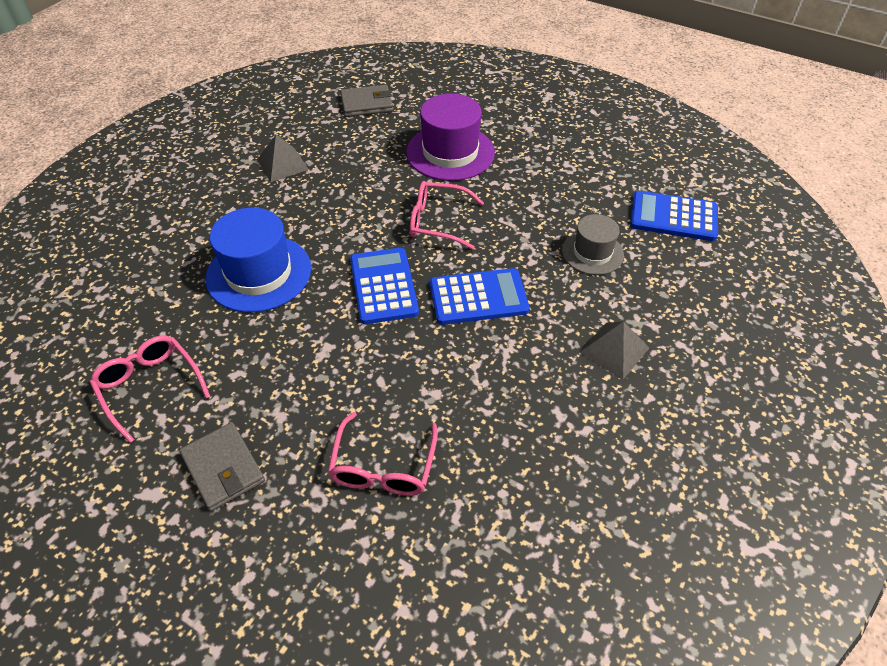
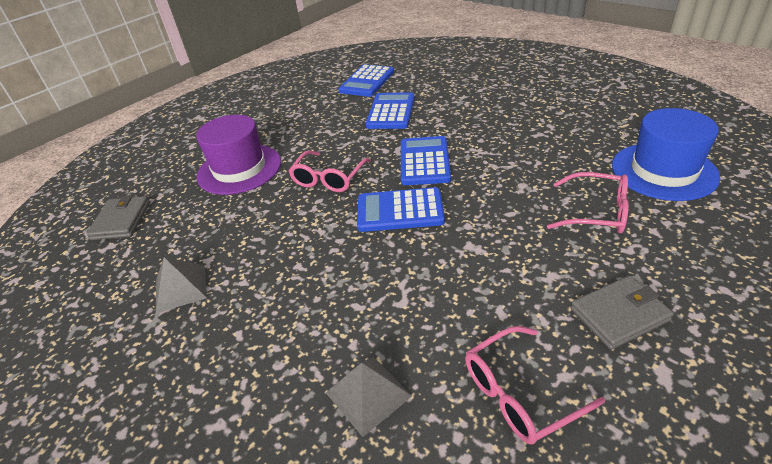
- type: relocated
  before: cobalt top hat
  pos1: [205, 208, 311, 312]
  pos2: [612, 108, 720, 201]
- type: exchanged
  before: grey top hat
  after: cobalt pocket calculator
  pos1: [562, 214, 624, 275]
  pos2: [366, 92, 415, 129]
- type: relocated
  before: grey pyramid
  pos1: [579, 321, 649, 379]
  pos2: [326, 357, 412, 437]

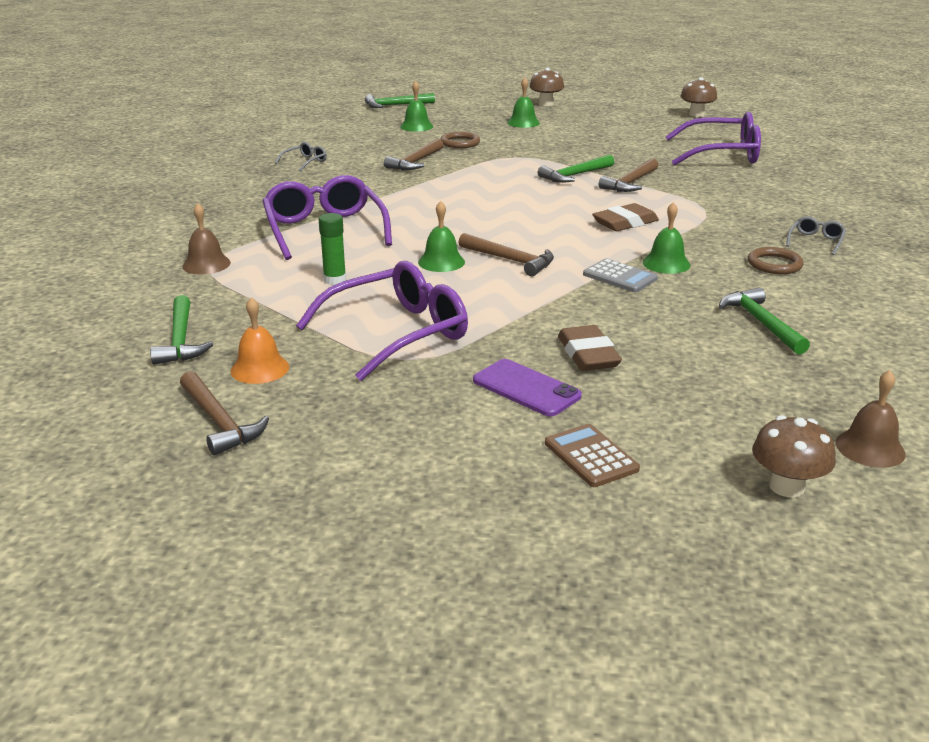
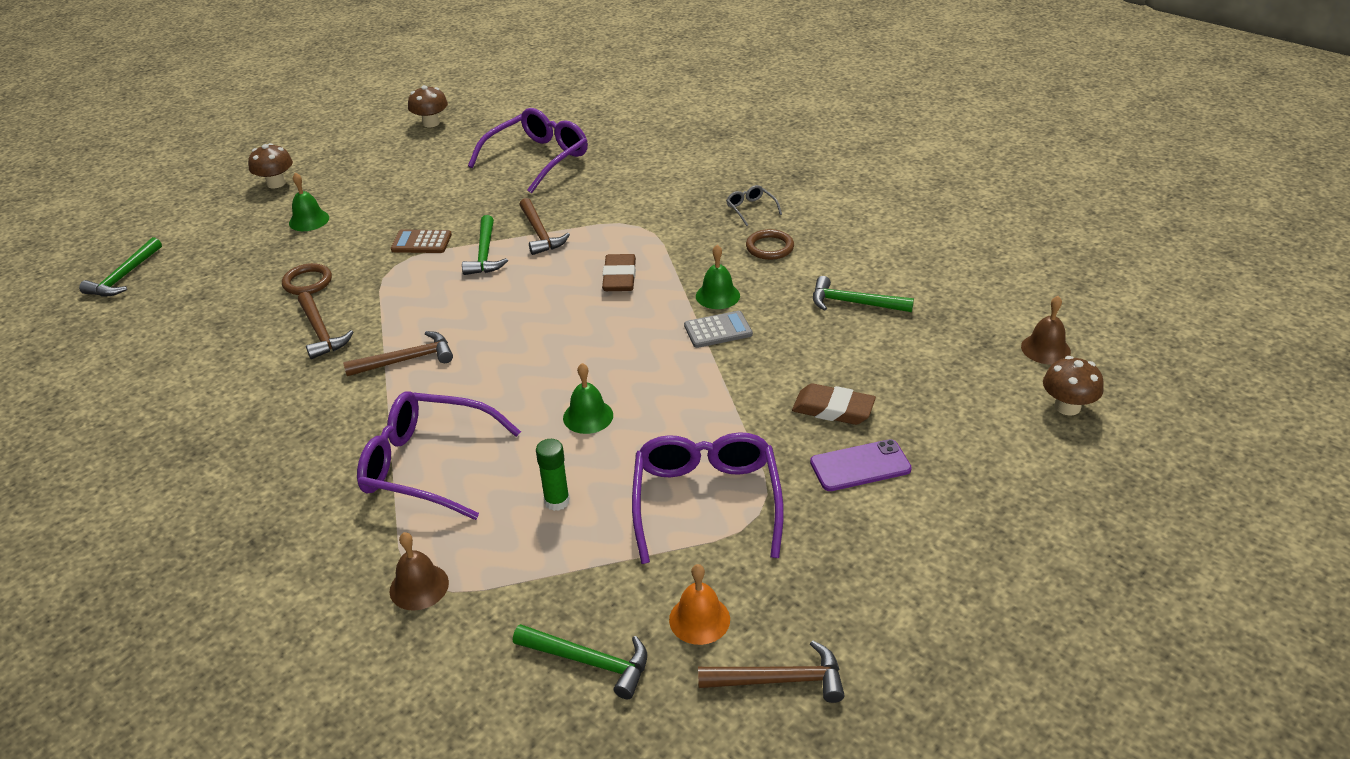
- type: missing
  before: green hand bell
  pos1: [400, 81, 433, 132]
- type: missing
  before: grey spectacles
  pos1: [275, 142, 327, 172]
- type: relocated
  before: dark brown hammer
  pos1: [458, 233, 554, 276]
  pos2: [343, 331, 453, 376]
- type: relocated
  before: dark brown pocket calculator
  pos1: [545, 424, 640, 487]
  pos2: [391, 230, 452, 253]

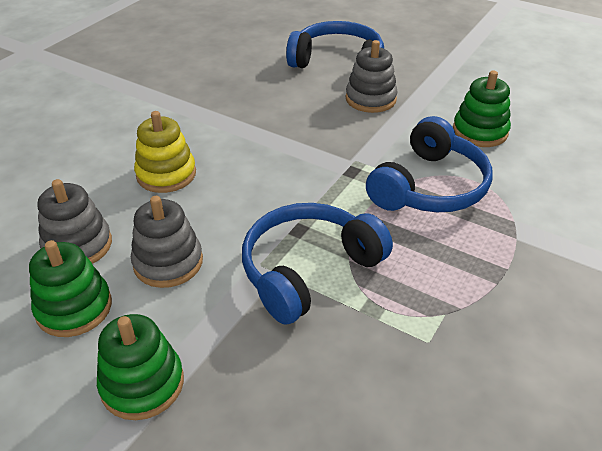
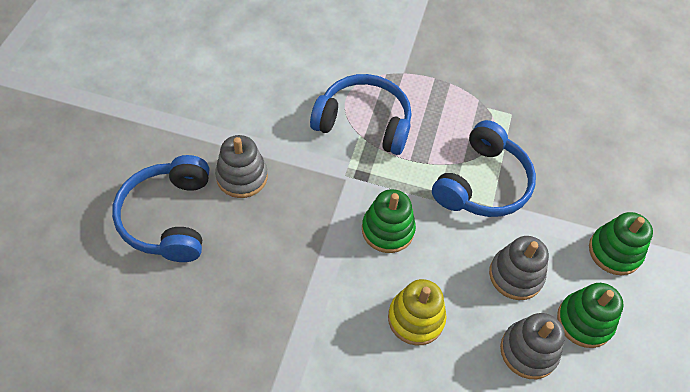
- type: relocated
  before: green ring stacker
  pos1: [453, 70, 511, 147]
  pos2: [362, 189, 416, 253]
- type: spun
  before: cobalt headset
  pos1: [242, 203, 393, 325]
  pos2: [432, 120, 536, 217]
  turn: -90

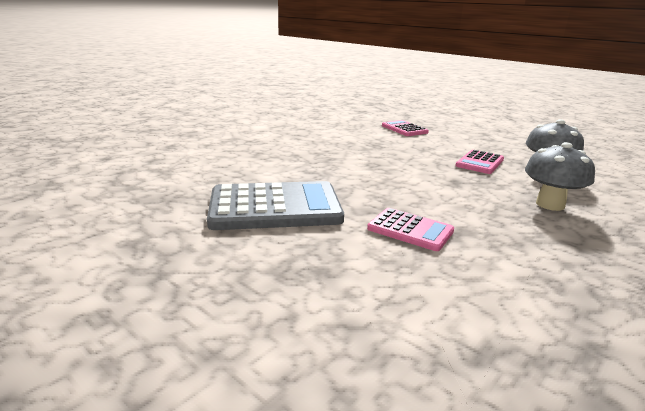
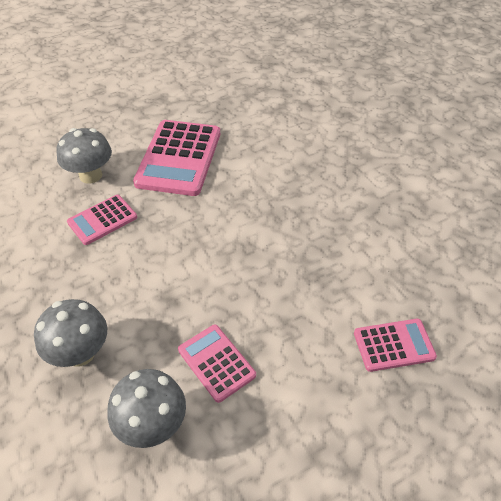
- type: colour
  before: grey pocket calculator
  after: pink pocket calculator
  pos1: [207, 181, 344, 230]
  pos2: [133, 120, 220, 196]
- type: appeared
  after: grey toadstool
  pos2: [56, 128, 112, 184]

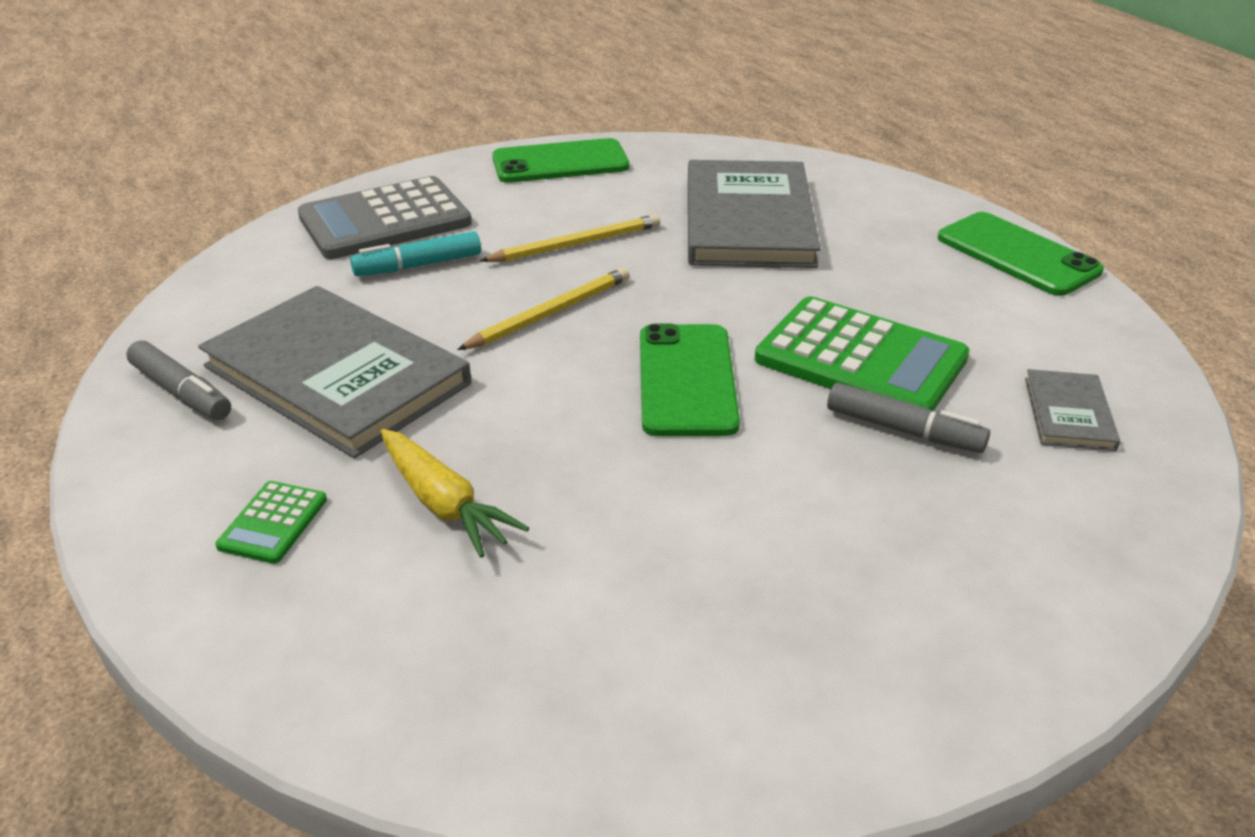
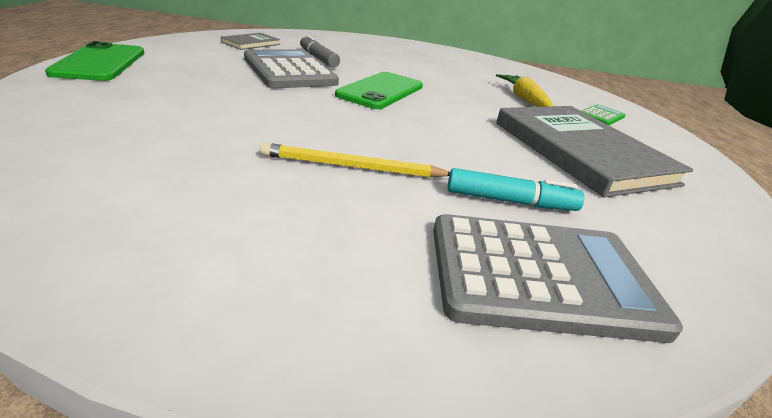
- type: missing
  before: green smartphone
  pos1: [492, 138, 629, 183]
- type: missing
  before: grey hardback
  pos1: [688, 160, 821, 268]
- type: missing
  before: golden pencil
  pos1: [457, 268, 630, 350]
- type: colour
  before: green pocket calculator
  after: grey pocket calculator
  pos1: [755, 296, 970, 412]
  pos2: [244, 50, 339, 88]
- type: missing
  before: grey felt pen
  pos1: [126, 340, 231, 420]

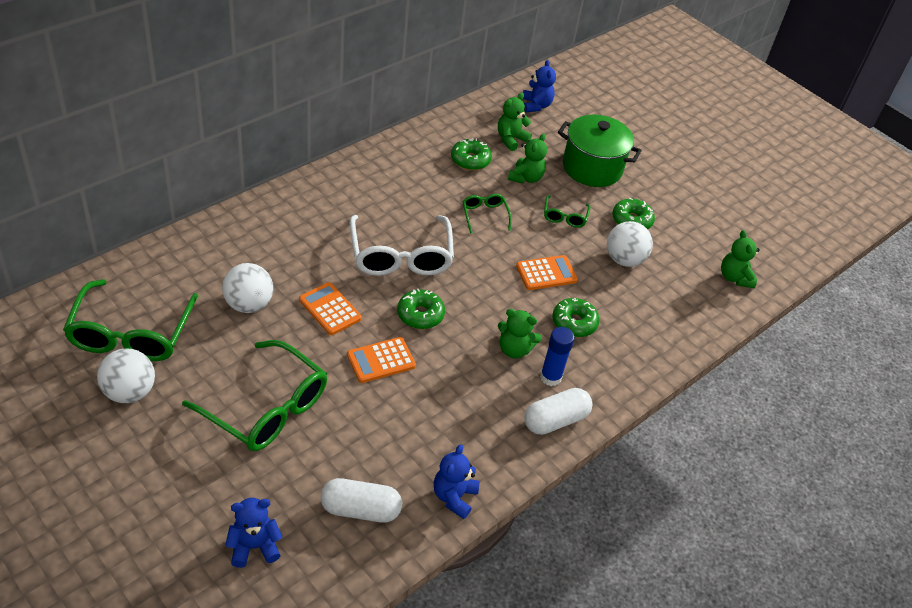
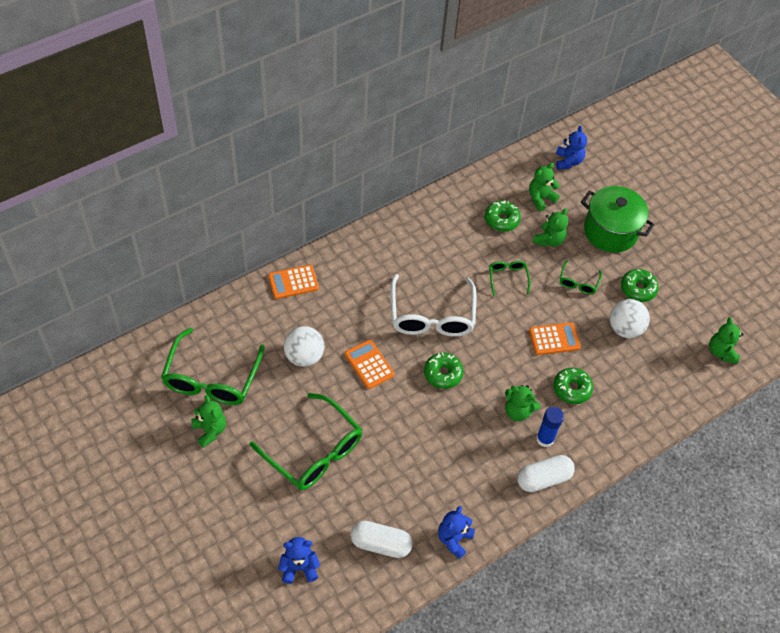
- type: relocated
  before: bright orange pocket calculator
  pos1: [347, 337, 416, 383]
  pos2: [268, 265, 319, 299]
- type: exchanged
  before: snow-white play ball
  after: green teddy
  pos1: [97, 348, 155, 403]
  pos2: [191, 395, 226, 448]

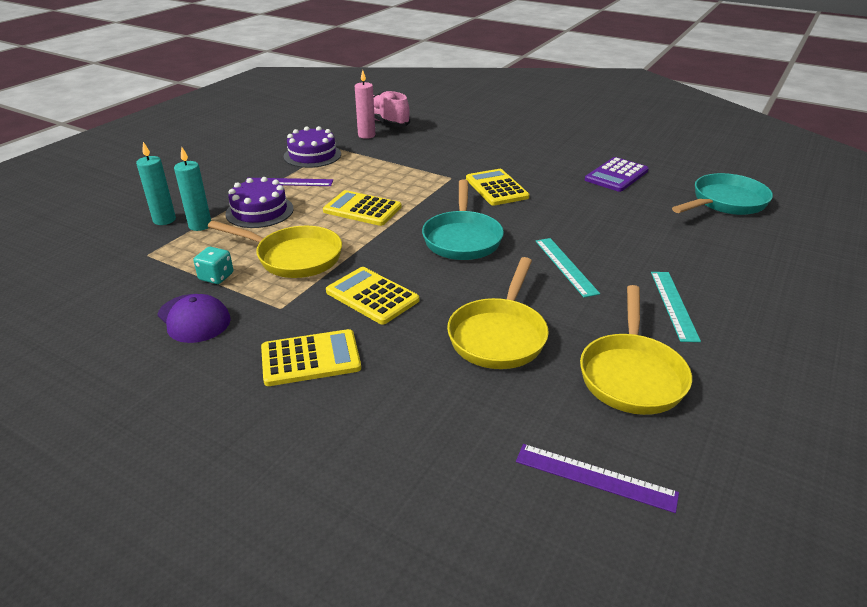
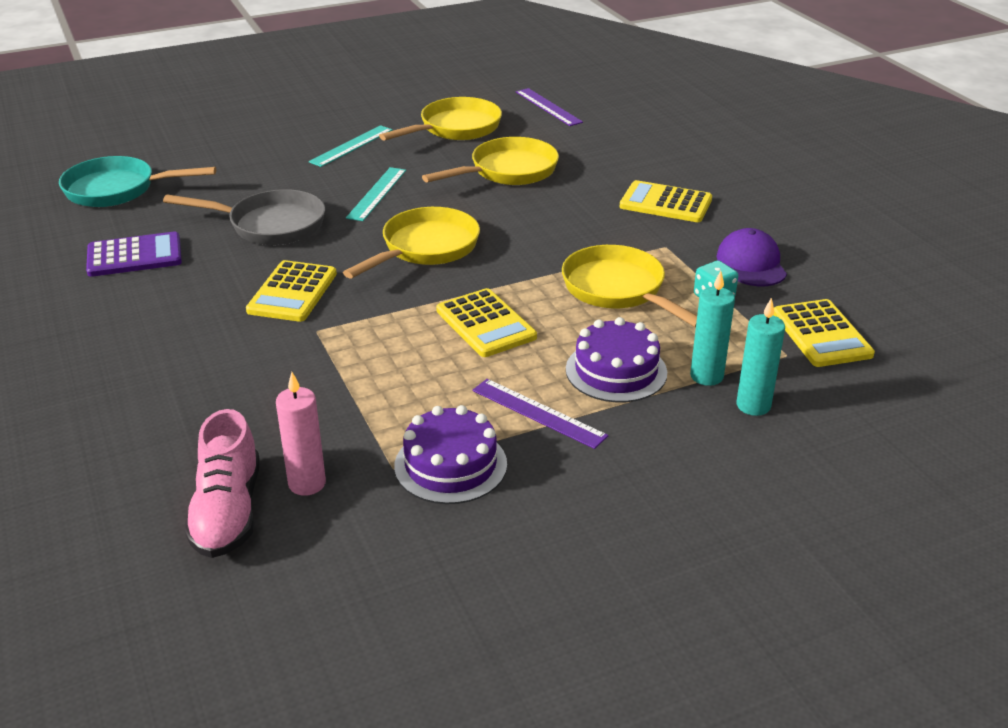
- type: colour
  before: turquoise pan
  after: golden pan
  pos1: [422, 179, 504, 260]
  pos2: [343, 207, 480, 279]
- type: relocated
  before: golden pocket calculator
  pos1: [326, 267, 419, 325]
  pos2: [774, 299, 875, 367]
- type: appeared
  after: grey pan
  pos2: [163, 189, 325, 245]

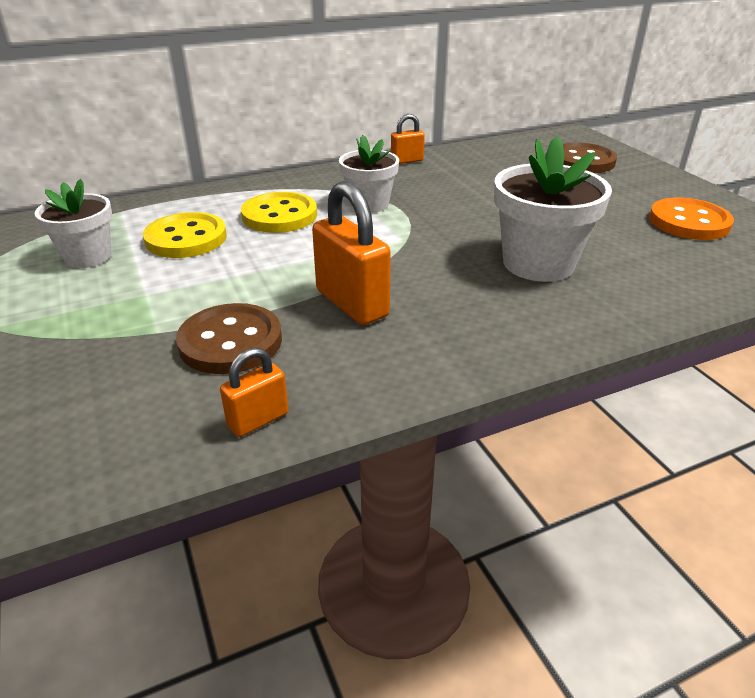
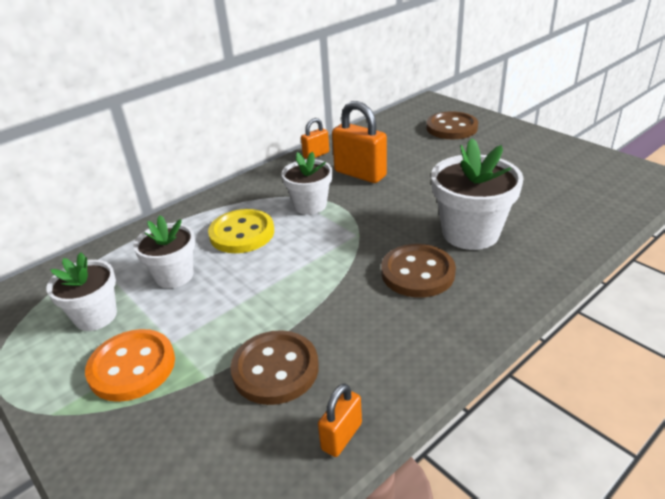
- type: relocated
  before: bright orange padlock
  pos1: [312, 181, 391, 325]
  pos2: [332, 101, 387, 183]
- type: relocated
  before: bright orange shirt button
  pos1: [649, 198, 734, 240]
  pos2: [85, 329, 175, 402]
- type: exchanged
  before: golden shirt button
  after: snow-white flower pot
  pos1: [143, 212, 227, 258]
  pos2: [133, 215, 195, 288]
- type: appeared
  after: dark brown shirt button
  pos2: [381, 244, 456, 298]

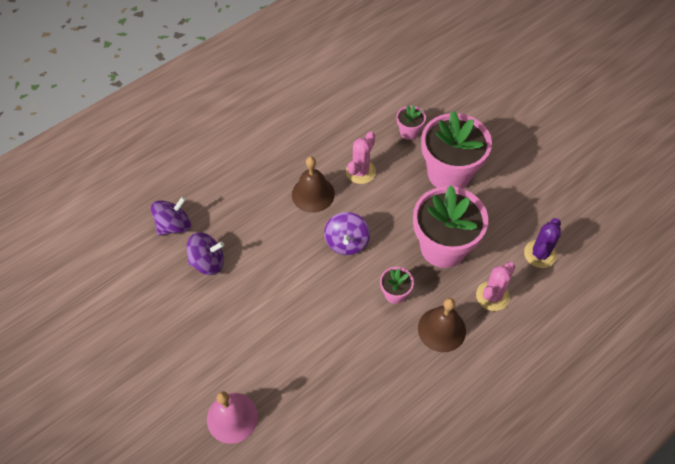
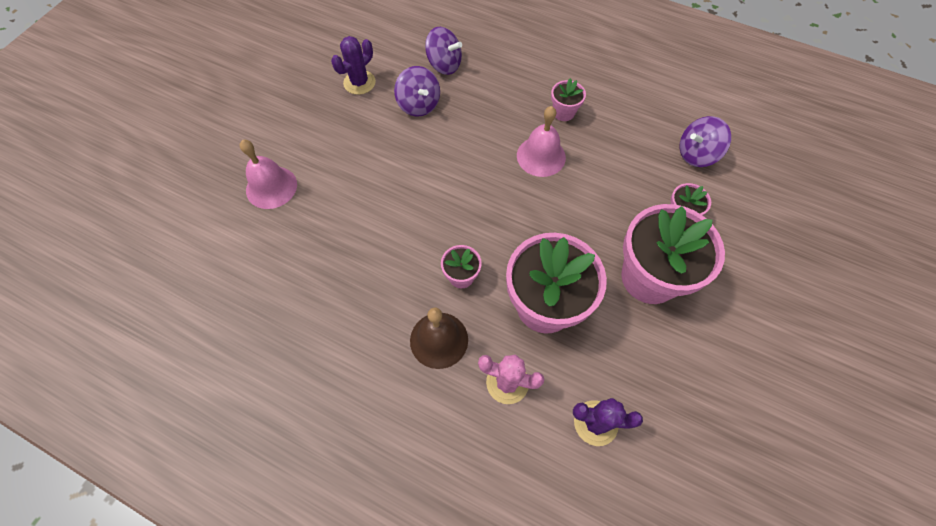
- type: missing
  before: pink cactus
  pos1: [346, 131, 376, 184]
- type: colour
  before: dark brown hand bell
  after: pink hand bell
  pos1: [292, 157, 335, 213]
  pos2: [517, 106, 566, 177]
- type: relocated
  before: purple spinning top
  pos1: [324, 212, 370, 255]
  pos2: [680, 116, 731, 167]
- type: appeared
  after: purple cactus
  pos2: [331, 36, 376, 95]
- type: appeared
  after: pink flower pot
  pos2: [551, 78, 586, 121]

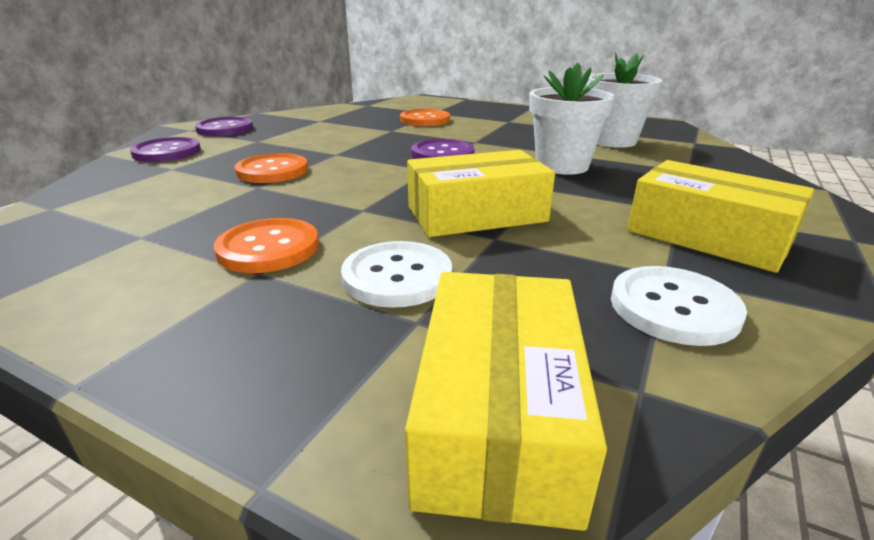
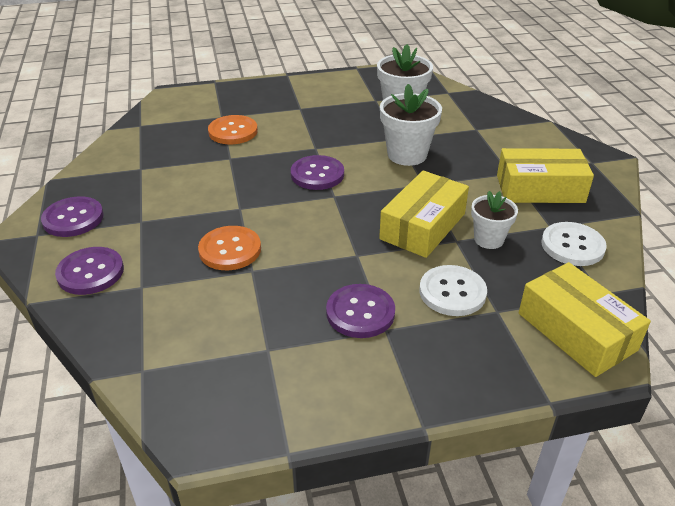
- type: colour
  before: bright orange shirt button
  after: purple shirt button
  pos1: [213, 218, 319, 273]
  pos2: [326, 284, 395, 338]
- type: appeared
  after: snow-white flower pot
  pos2: [471, 191, 518, 249]

